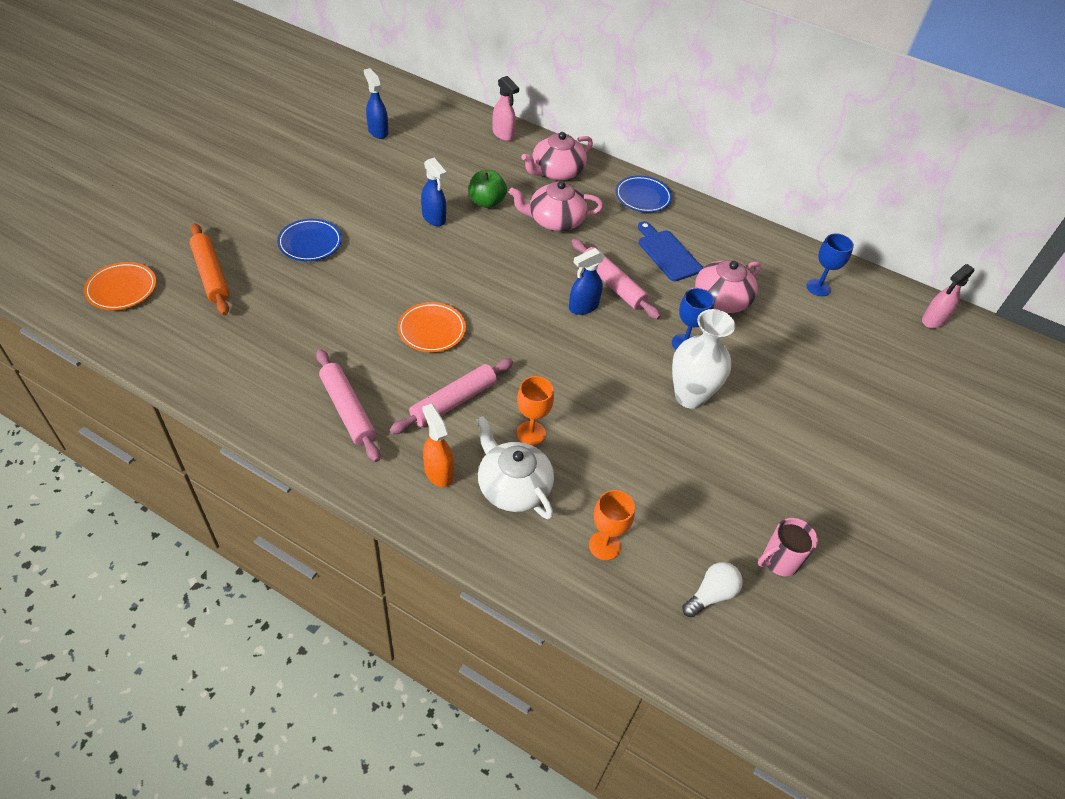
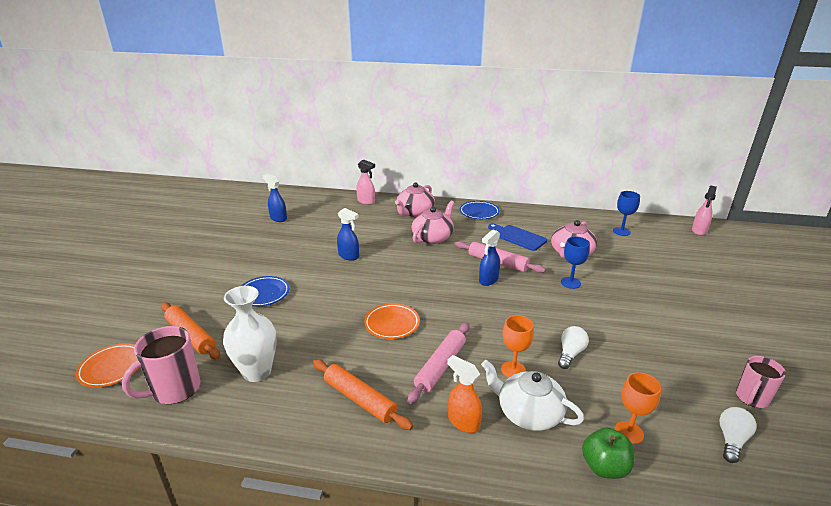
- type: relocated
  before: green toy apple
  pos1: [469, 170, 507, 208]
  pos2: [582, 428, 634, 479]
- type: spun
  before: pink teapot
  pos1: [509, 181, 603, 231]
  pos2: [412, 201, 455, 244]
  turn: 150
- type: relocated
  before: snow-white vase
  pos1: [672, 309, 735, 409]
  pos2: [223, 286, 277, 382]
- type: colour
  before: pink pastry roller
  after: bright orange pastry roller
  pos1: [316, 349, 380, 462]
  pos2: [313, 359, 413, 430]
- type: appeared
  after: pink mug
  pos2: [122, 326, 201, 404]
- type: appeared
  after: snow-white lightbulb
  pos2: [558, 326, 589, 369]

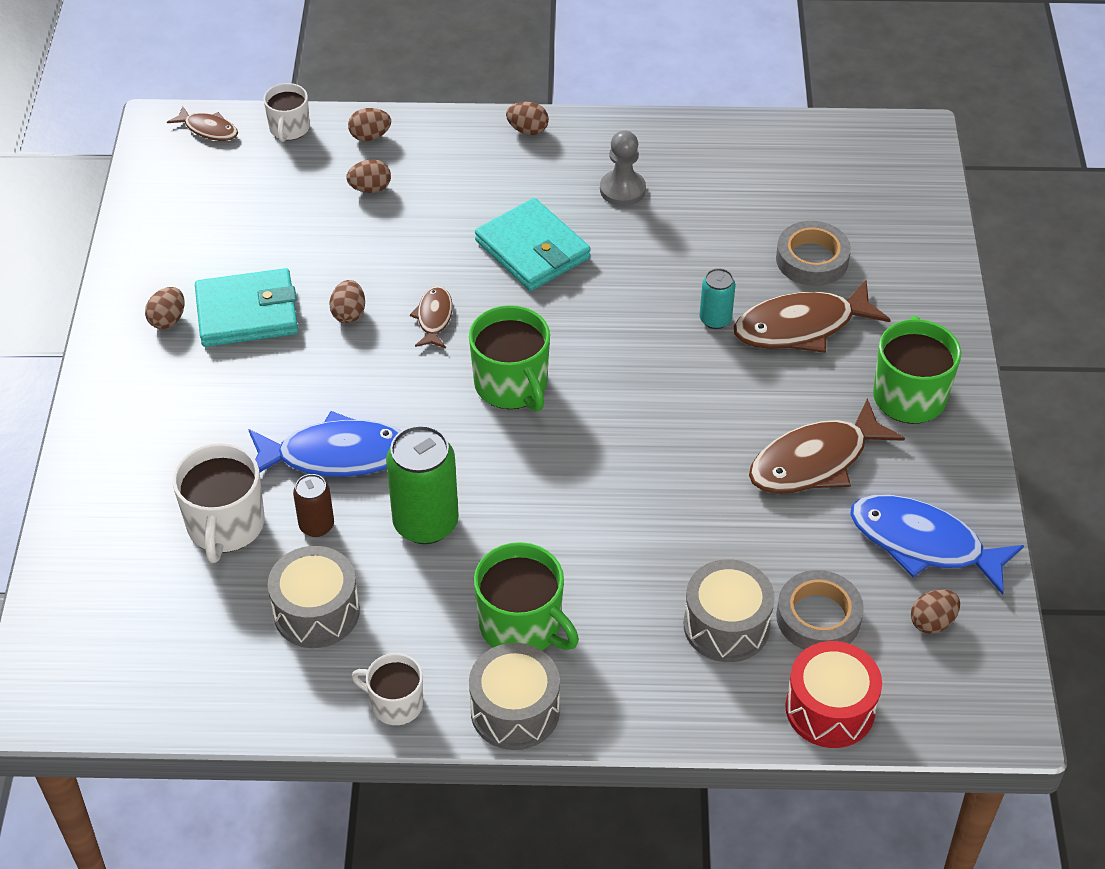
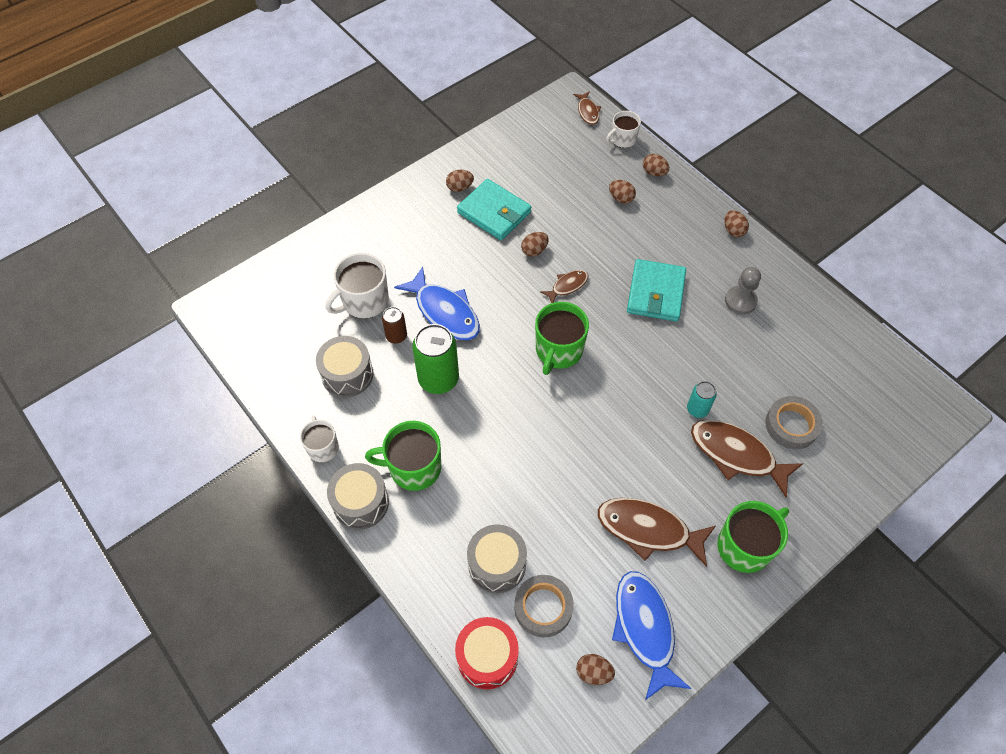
- type: spun
  before: green mug
  pos1: [474, 542, 579, 650]
  pos2: [365, 421, 441, 491]
  turn: 90

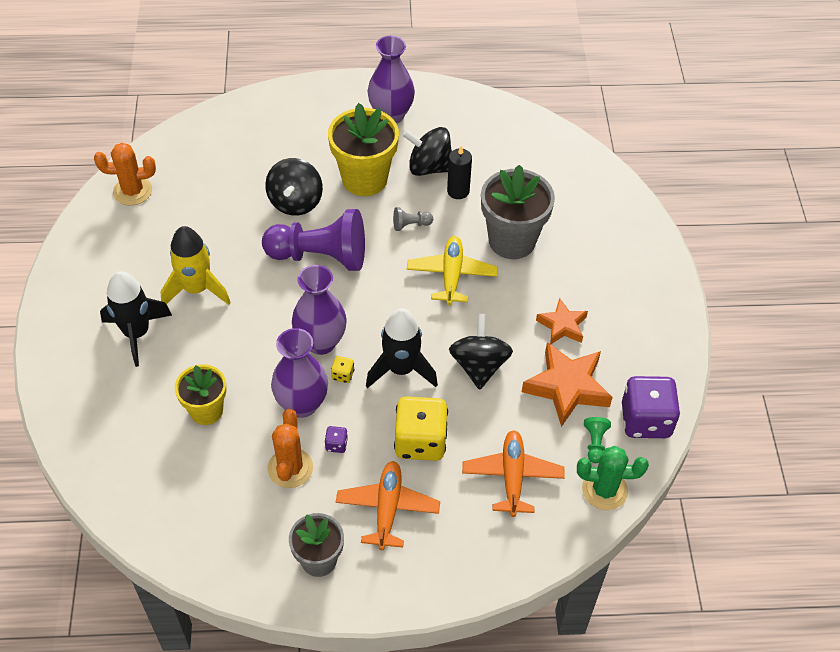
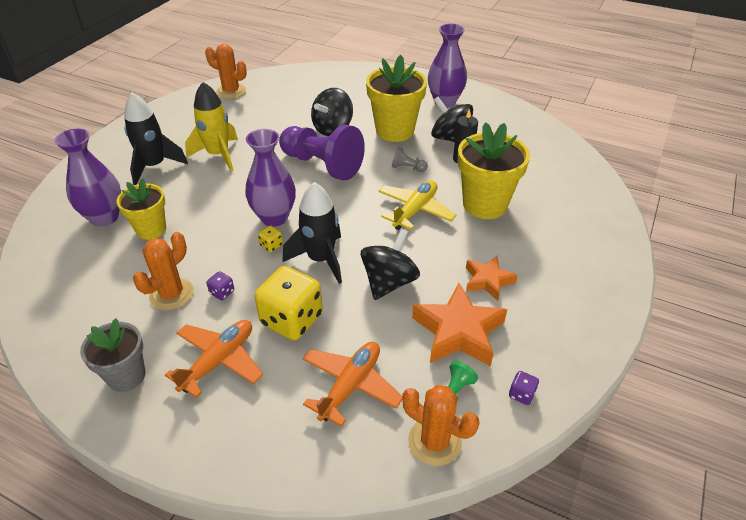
- type: colour
  before: grey flower pot
  after: golden flower pot
  pos1: [481, 165, 555, 259]
  pos2: [458, 122, 530, 219]
- type: relocated
  before: purple vase
  pos1: [271, 328, 328, 418]
  pos2: [54, 129, 121, 227]
- type: size
  before: purple die
  pos1: [622, 376, 680, 438]
  pos2: [509, 371, 539, 405]
  scale: 0.41
- type: colour
  before: green cactus
  after: bright orange cactus
  pos1: [577, 446, 649, 510]
  pos2: [402, 385, 480, 466]

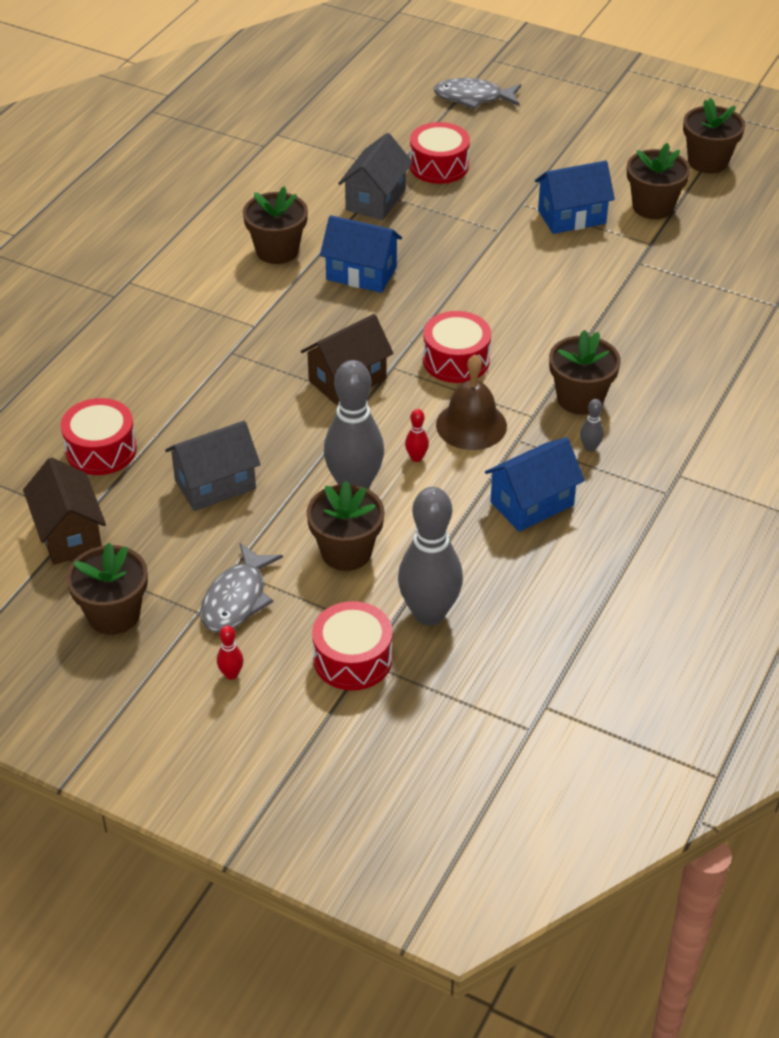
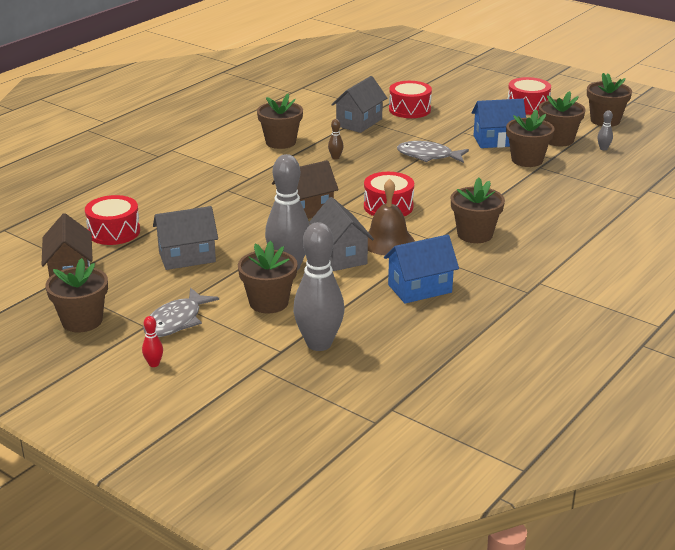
- type: relocated
  before: grey fish
  pos1: [433, 78, 521, 109]
  pos2: [397, 141, 469, 163]
- type: exchanged
  before: cobalt cottage
  after: dark brown tenpin
  pos1: [320, 215, 402, 293]
  pos2: [328, 119, 343, 160]
- type: relocated
  before: grey tenpin
  pos1: [580, 399, 604, 452]
  pos2: [597, 110, 613, 150]
- type: exchanged
  before: crimson tenpin
  after: grey cottage
  pos1: [405, 409, 429, 462]
  pos2: [309, 197, 374, 271]
- type: relocated
  before: crimson toy drum
  pos1: [312, 601, 393, 690]
  pos2: [508, 77, 551, 115]
- type: appeared
  after: dark brown flower pot
  pos2: [506, 109, 555, 167]

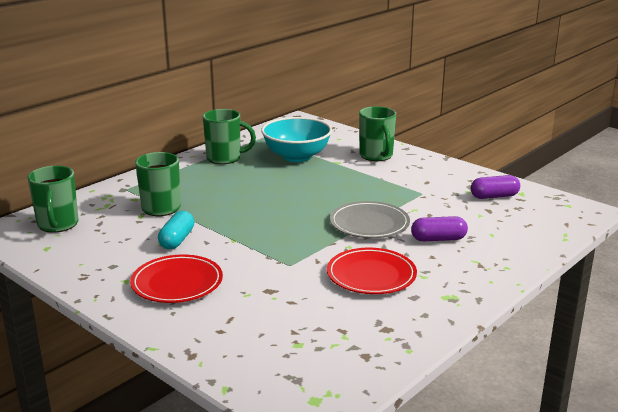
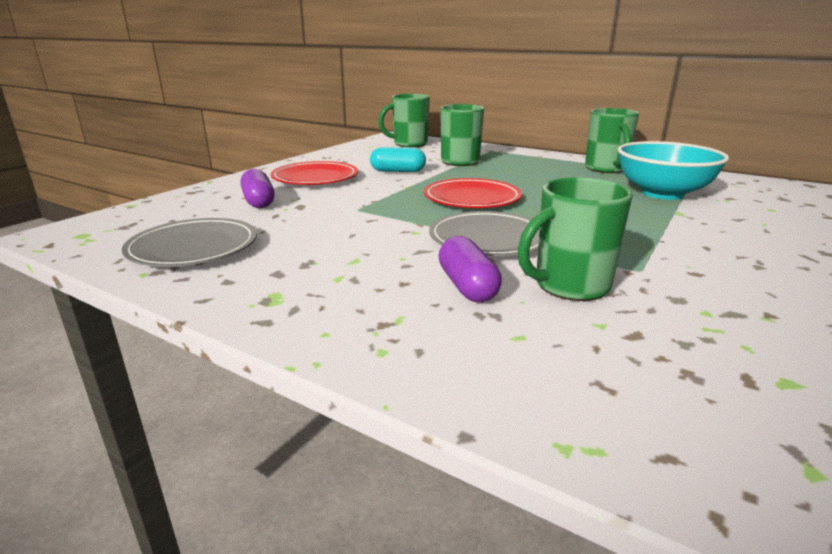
- type: relocated
  before: green mug
  pos1: [359, 106, 396, 161]
  pos2: [518, 177, 633, 301]
- type: relocated
  before: purple pill shape
  pos1: [471, 175, 520, 199]
  pos2: [240, 169, 275, 208]
- type: relocated
  before: crimson flat dish
  pos1: [327, 248, 417, 294]
  pos2: [424, 178, 522, 208]
- type: appeared
  after: grey flat dish
  pos2: [122, 218, 257, 267]

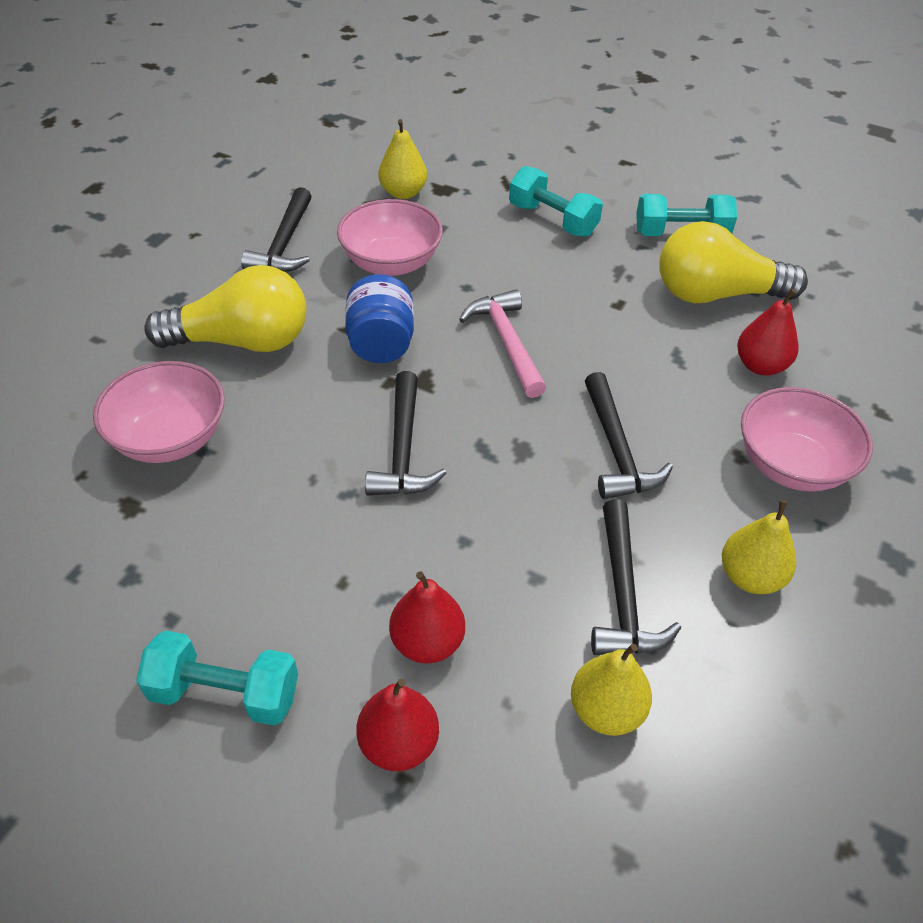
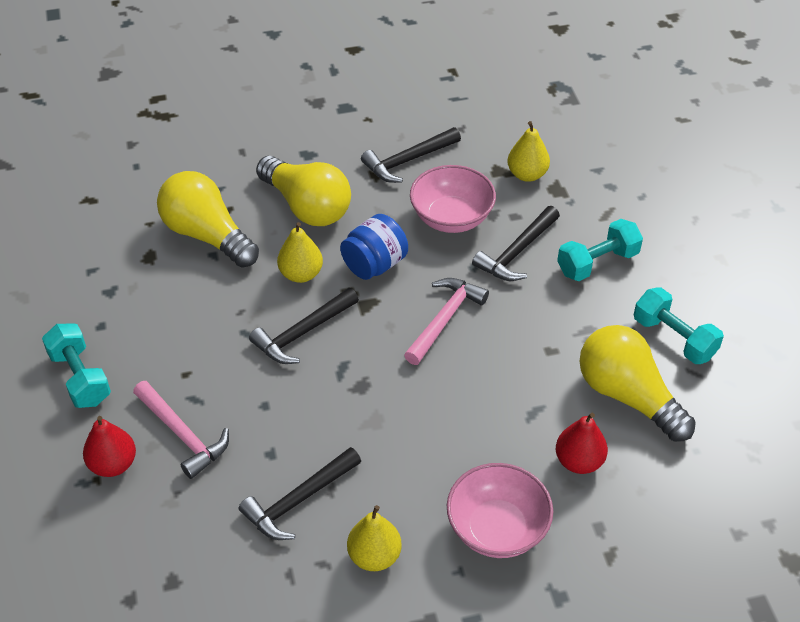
- type: spun
  before: turquoise hand weight
  pos1: [509, 166, 603, 237]
  pos2: [557, 219, 643, 281]
  turn: 60
- type: exchanged
  before: pink bowl
  after: golden lightbulb
  pos1: [93, 361, 225, 463]
  pos2: [157, 171, 259, 268]
- type: relocated
  before: ebony hammer
  pos1: [585, 372, 673, 499]
  pos2: [472, 206, 560, 281]
- type: exchanged
  before: crimson toy pear
  after: pink hammer
  pos1: [389, 571, 465, 663]
  pos2: [133, 381, 229, 479]
- type: relocated
  before: golden toy pear
  pos1: [571, 644, 652, 736]
  pos2: [277, 222, 323, 283]

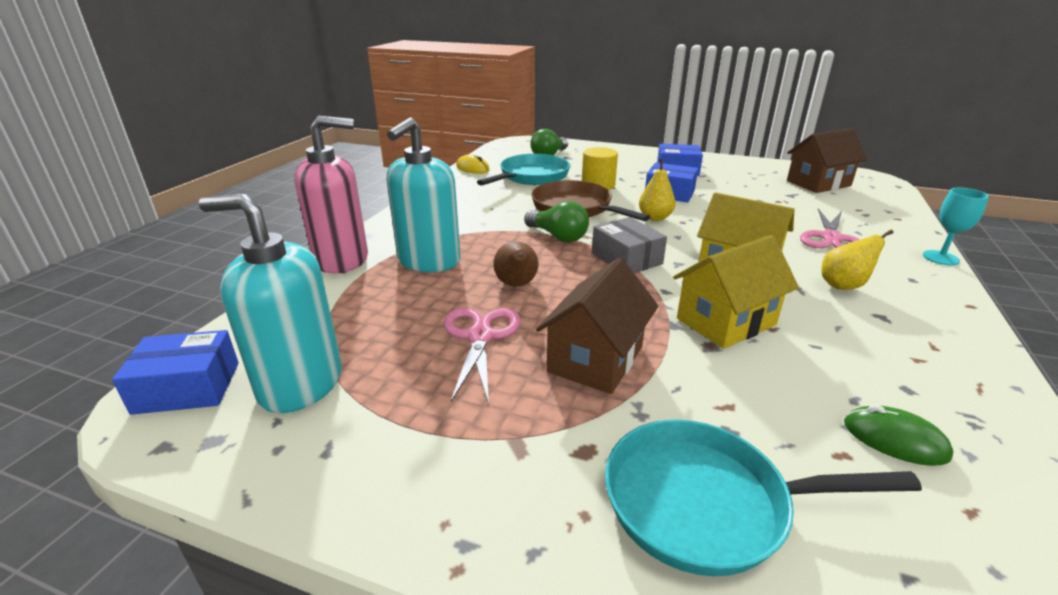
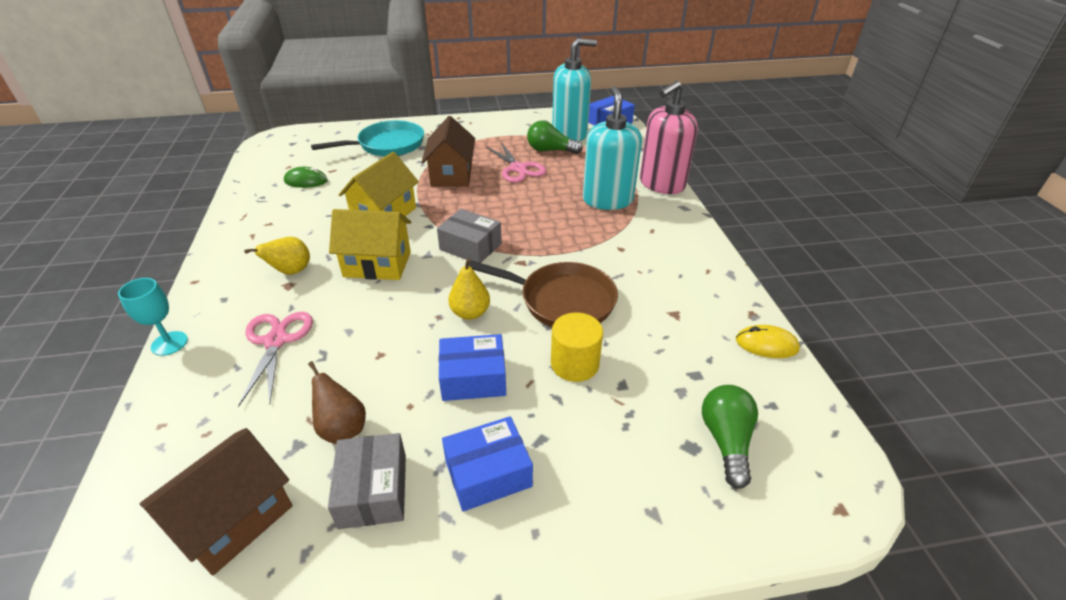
- type: missing
  before: turquoise pan
  pos1: [477, 154, 570, 186]
- type: relocated
  before: green lightbulb
  pos1: [524, 201, 589, 242]
  pos2: [527, 121, 583, 154]
- type: relocated
  before: dark brown toy pear
  pos1: [493, 241, 539, 287]
  pos2: [308, 361, 366, 444]
- type: appeared
  after: grey box
  pos2: [328, 433, 406, 529]

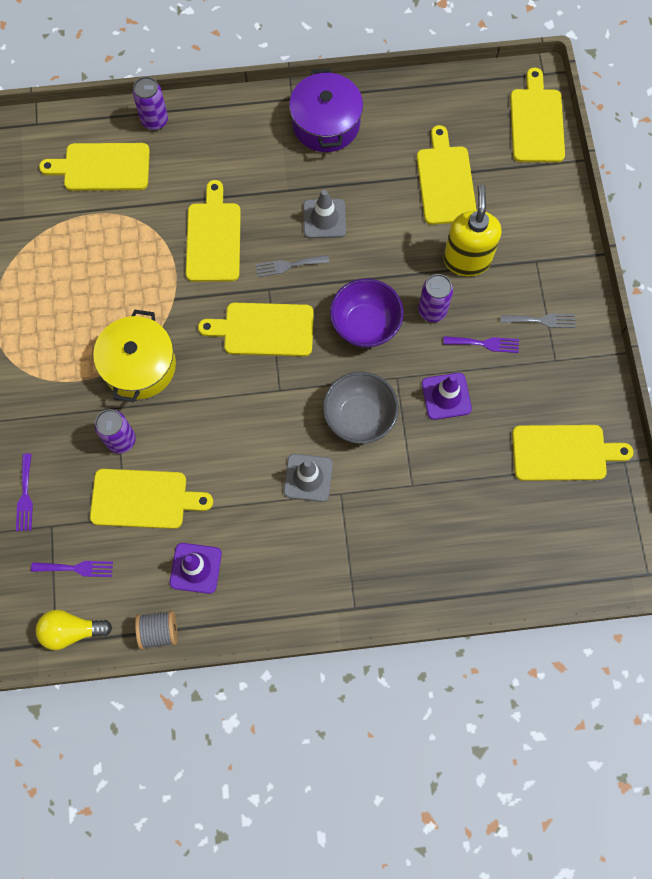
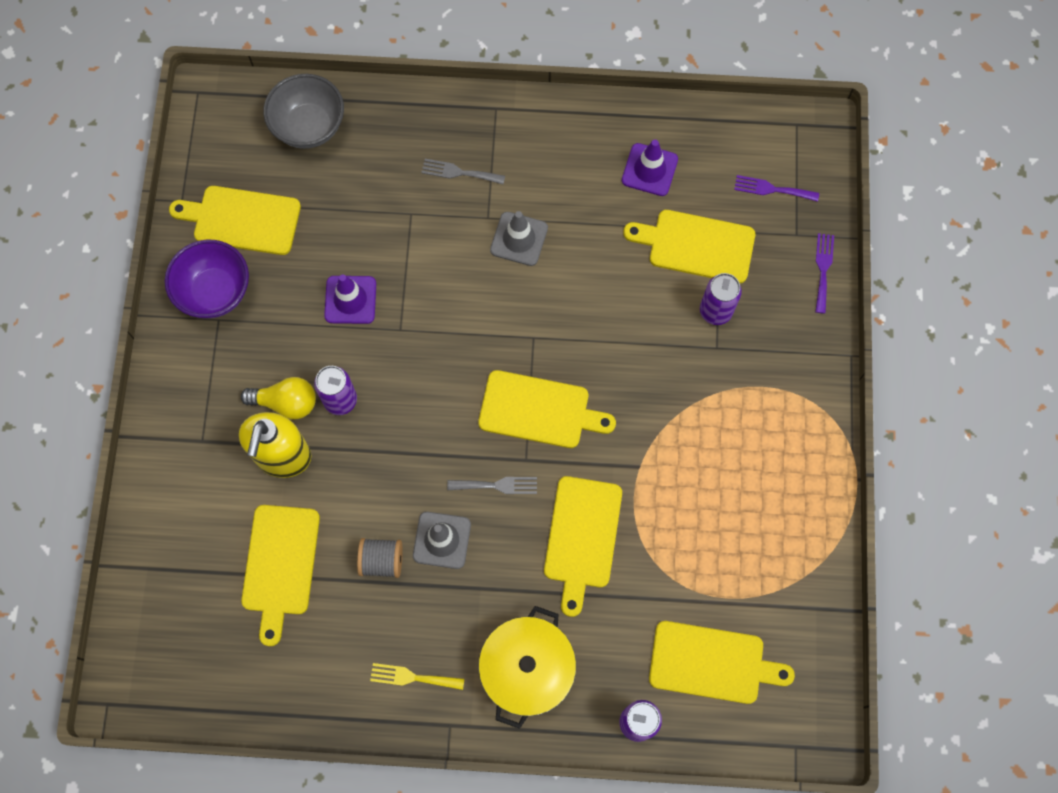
- type: exchanged
  before: purple pot
  after: golden table fork
  pos1: [289, 68, 363, 152]
  pos2: [370, 663, 464, 690]
- type: missing
  before: golden chopping board
  pos1: [510, 68, 565, 163]
- type: relocated
  before: purple bowl
  pos1: [330, 279, 404, 348]
  pos2: [165, 240, 249, 318]
- type: relocated
  before: golden pot
  pos1: [93, 309, 176, 402]
  pos2: [478, 606, 576, 729]
- type: relocated
  before: grey table fork
  pos1: [501, 314, 576, 328]
  pos2: [421, 159, 505, 184]
- type: missing
  before: purple table fork
  pos1: [443, 336, 519, 353]
- type: relocated
  before: grey bowl
  pos1: [323, 371, 399, 444]
  pos2: [263, 74, 344, 149]
- type: relocated
  before: golden lightbulb
  pos1: [35, 610, 112, 650]
  pos2: [241, 377, 316, 419]
- type: relocated
  before: grey reel of thread
  pos1: [135, 610, 178, 649]
  pos2: [357, 538, 403, 578]

